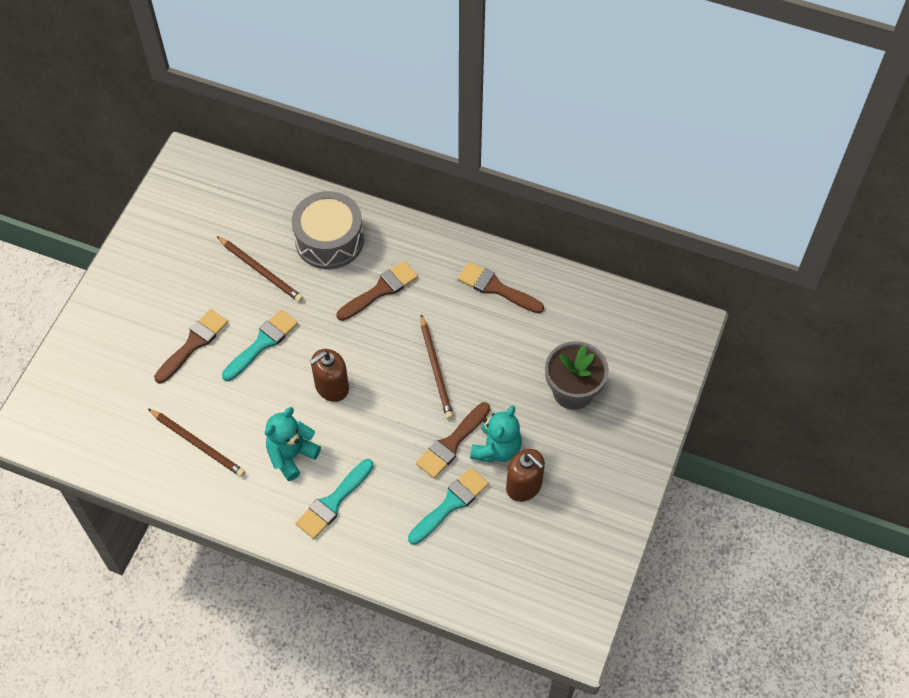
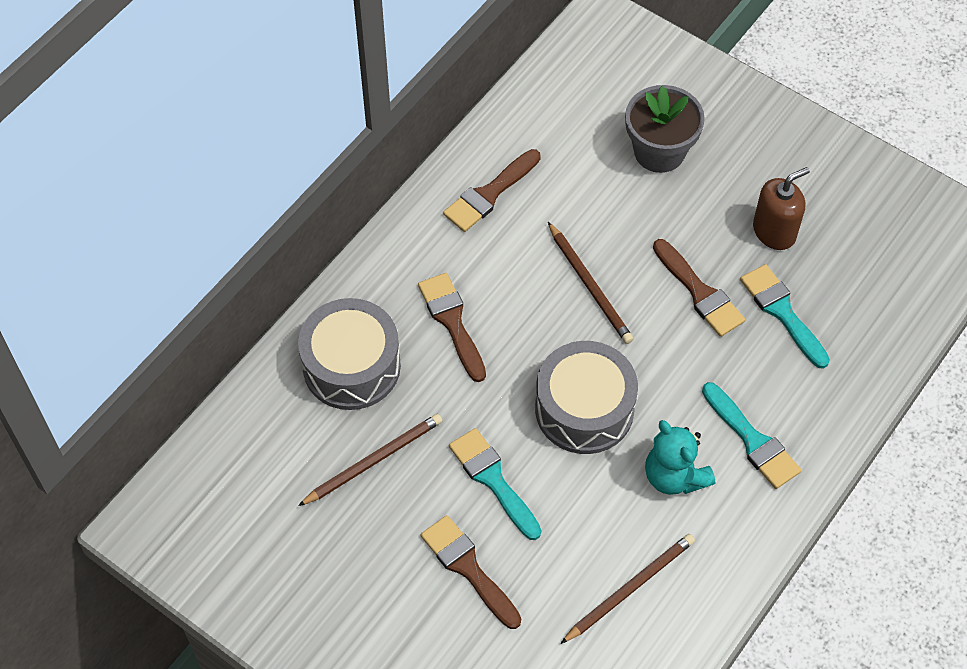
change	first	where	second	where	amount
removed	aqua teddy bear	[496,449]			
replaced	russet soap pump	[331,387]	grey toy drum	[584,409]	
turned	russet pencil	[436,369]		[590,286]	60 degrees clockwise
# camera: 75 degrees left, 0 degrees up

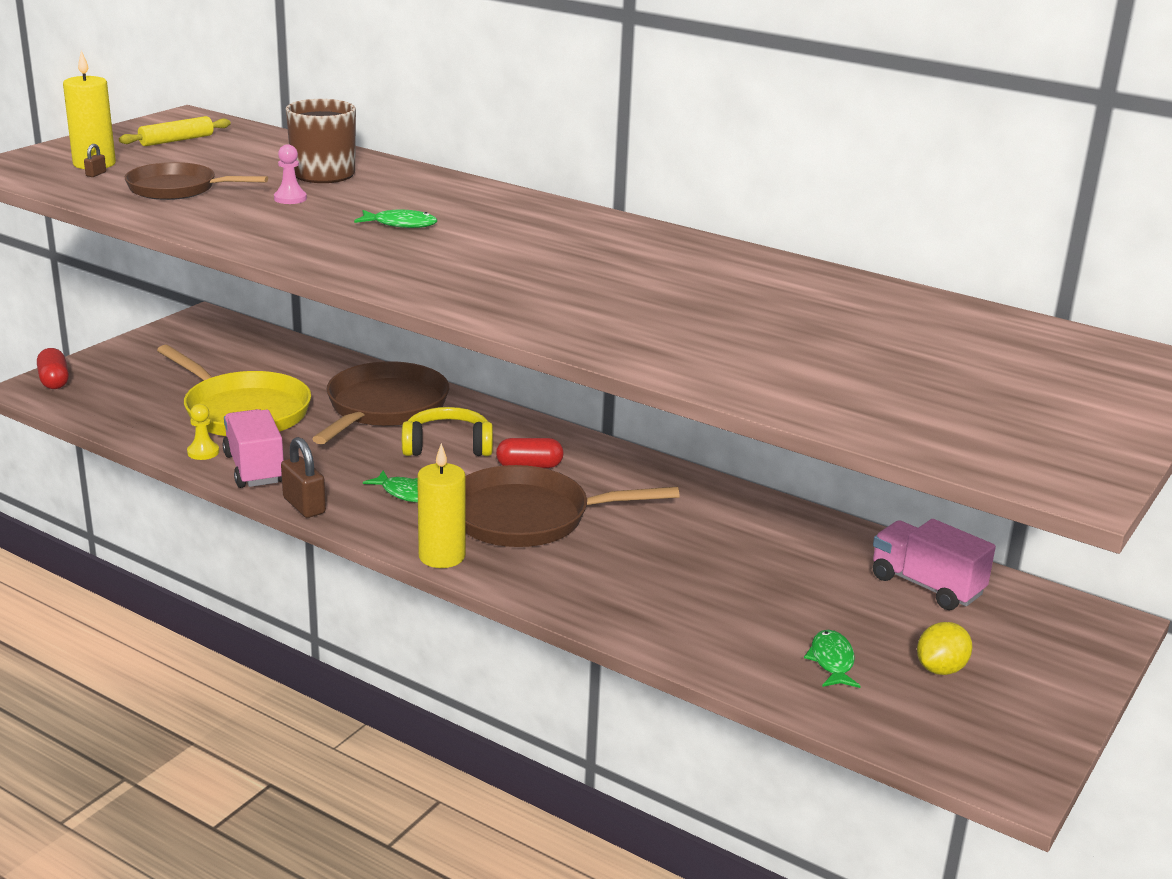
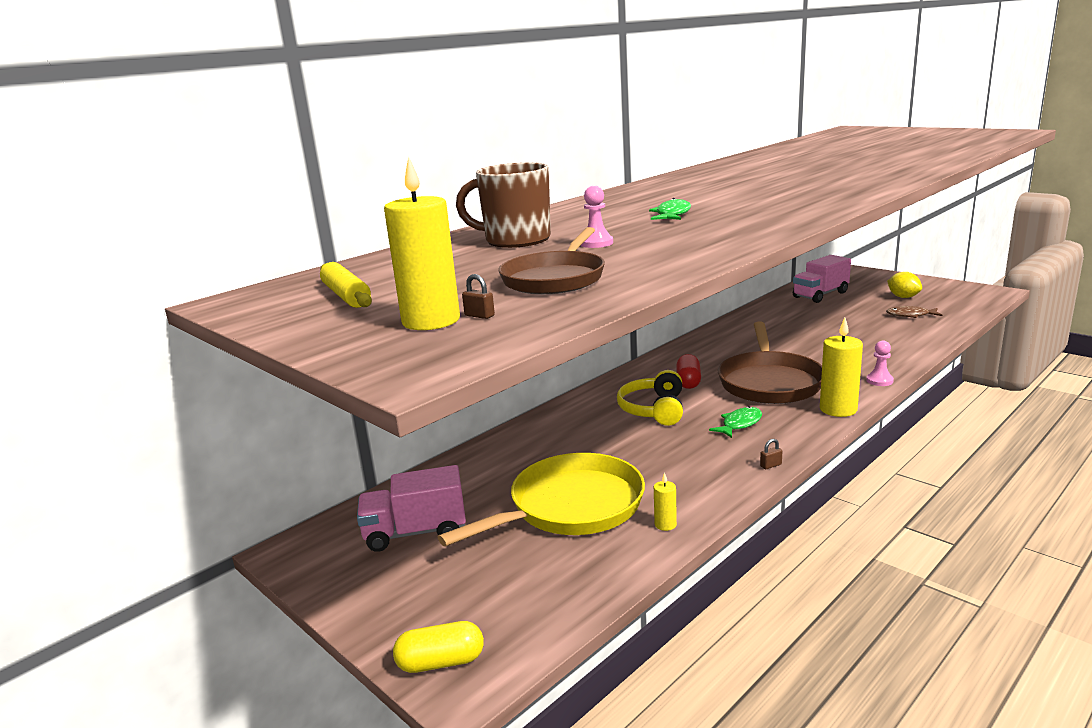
change	first	where	second	where	amount
removed	russet frying pan	[384,408]			
added			rose-pink pawn	[879,381]	
moved	rose-pink lorry	[254,469]		[415,532]	
replaced	bright yellow pawn	[203,452]	bright yellow pillar candle	[665,524]	
recoloured	crimson pill shape	[54,381]	bright yellow pill shape	[441,662]	
recoloured	emerald fish	[832,661]	russet fish	[910,315]	
resized	russet small lock	[304,506]		[771,465]	x0.44
# camera: 75 degrees left, 5 degrees down

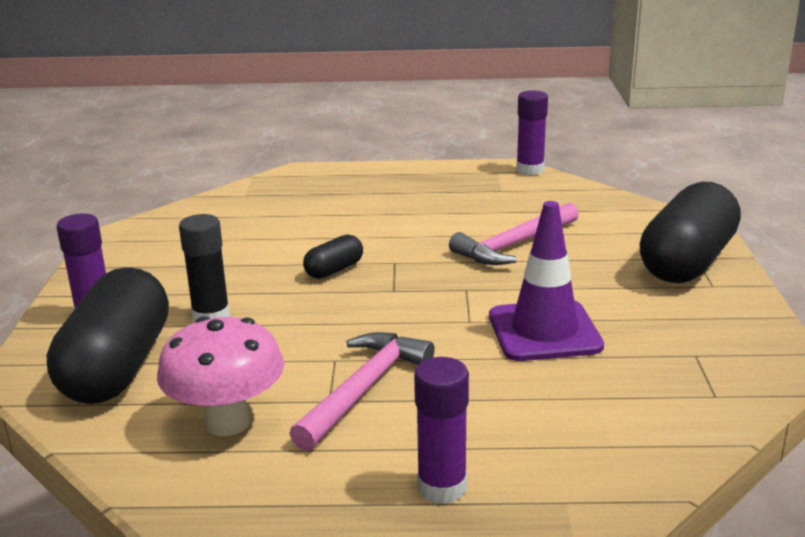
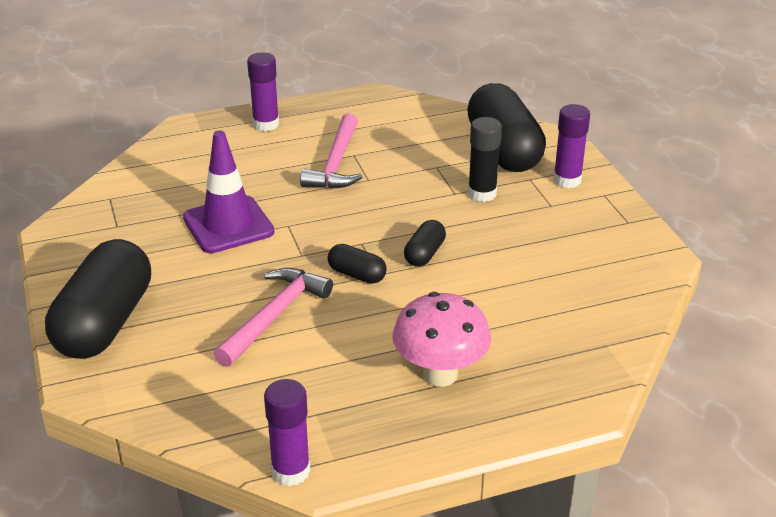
change	first	where	second	where	amount
added			ebony pill shape	[357,275]	
moved	rose-pink fungus	[227,422]		[440,374]	
# camera: 160 degrees right, 10 degrees up

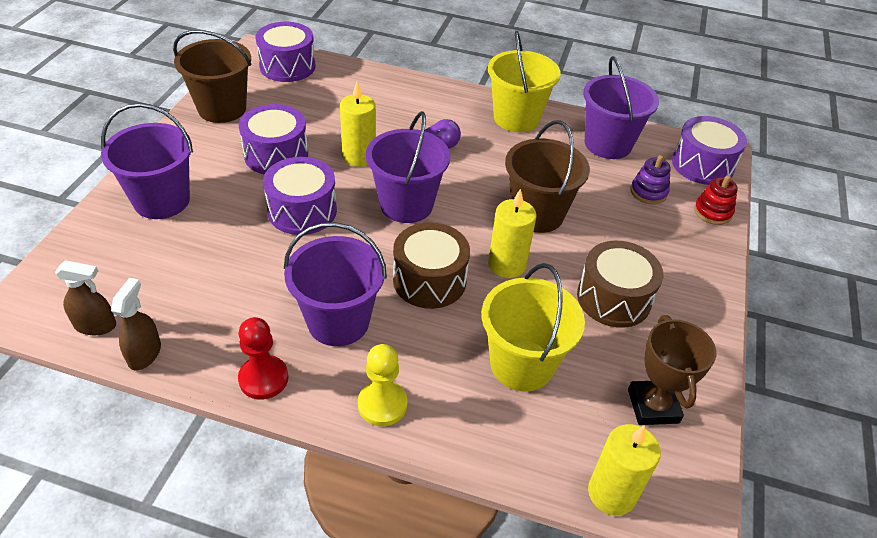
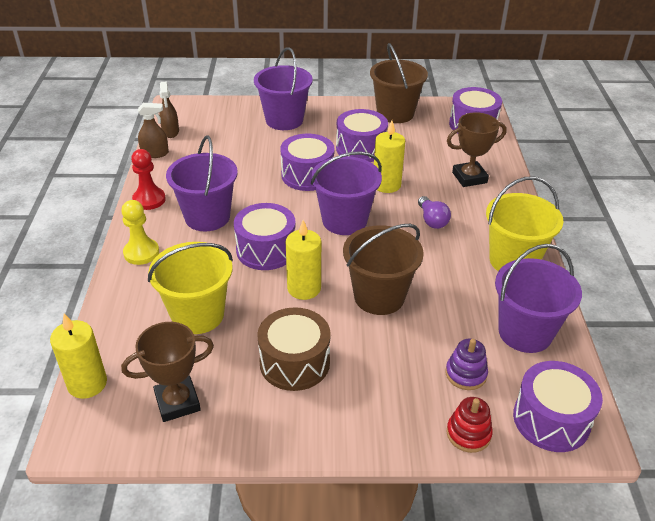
change	first	where	second	where	amount
added			russet trophy	[469,177]	
recoloured	russet toy drum	[429,280]	purple toy drum	[266,250]	
# camera: 75 degrees right, 5 degrees down

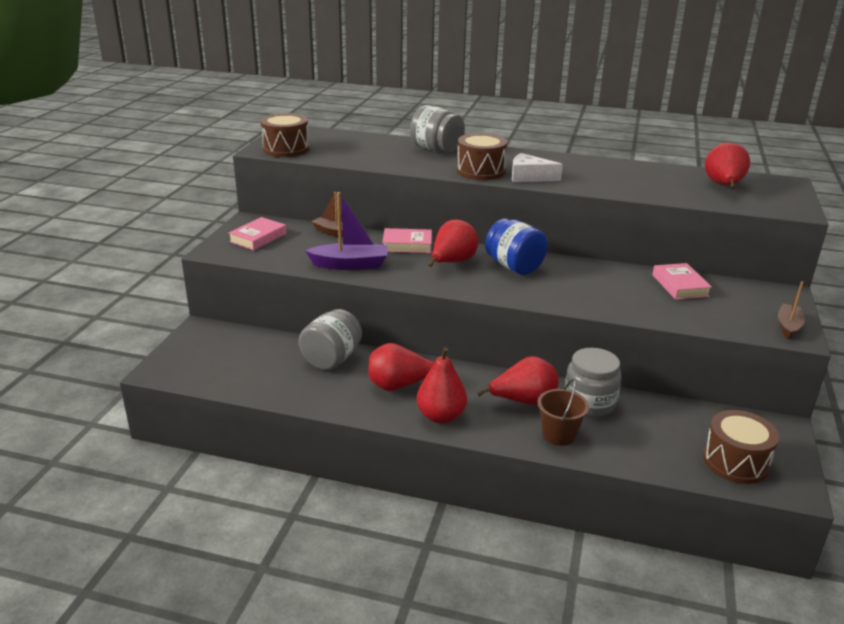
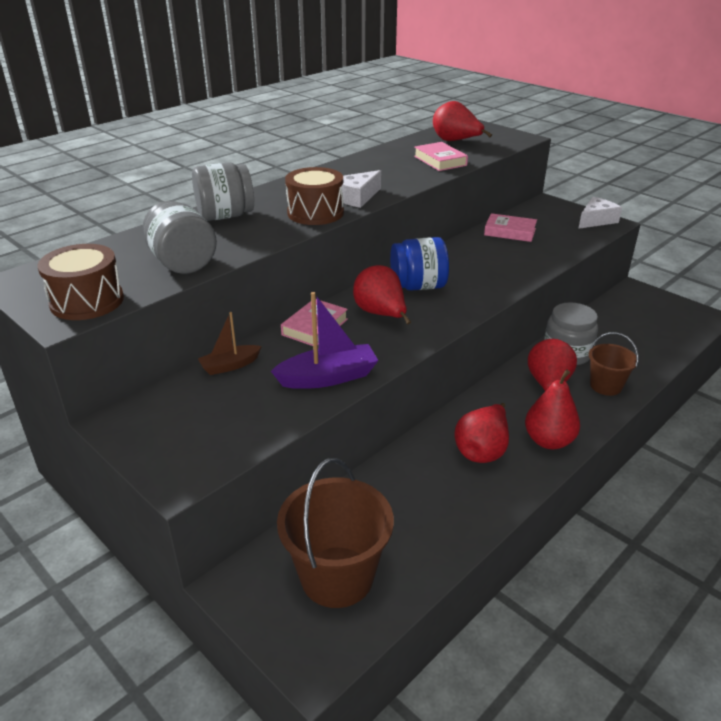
change	first	where	second	where	amount
removed	russet toy drum	[735,462]			
added			russet sand bucket	[337,576]	
moved	rose-pink hardback	[258,238]		[440,161]	
moved	grey jam jar	[332,359]		[182,263]	
replaced	russet toy boat	[788,326]	white piece of cheese	[596,220]	
turned	purple toy boat	[350,265]		[328,377]	45 degrees clockwise
# camera: 60 degrees left, 5 degrees up

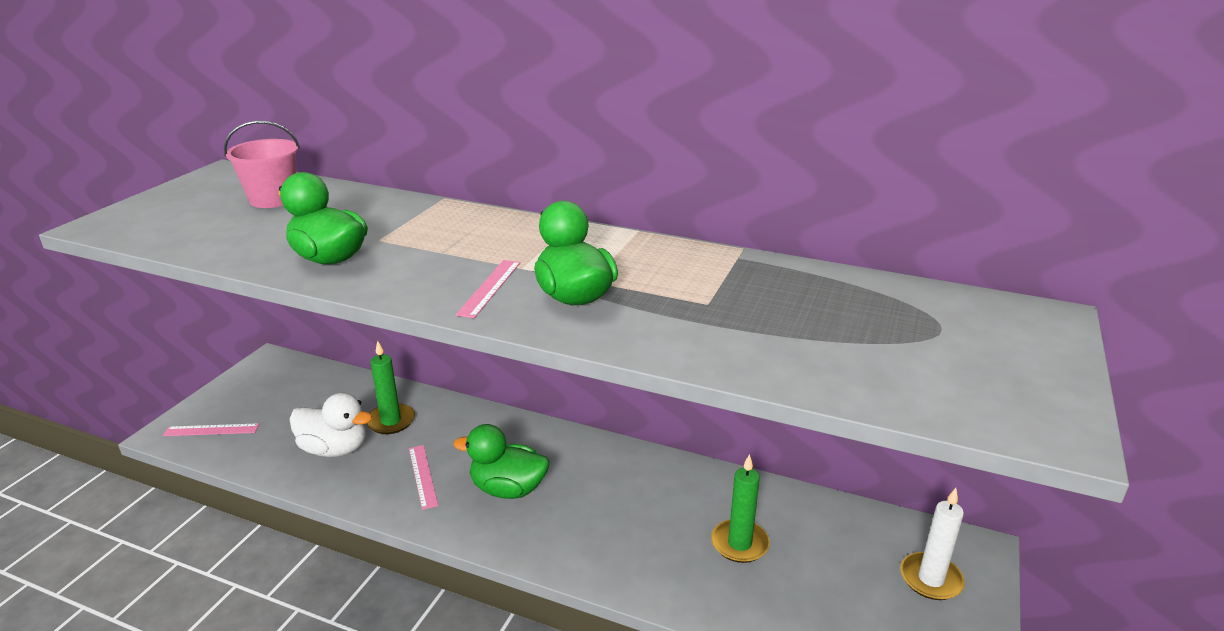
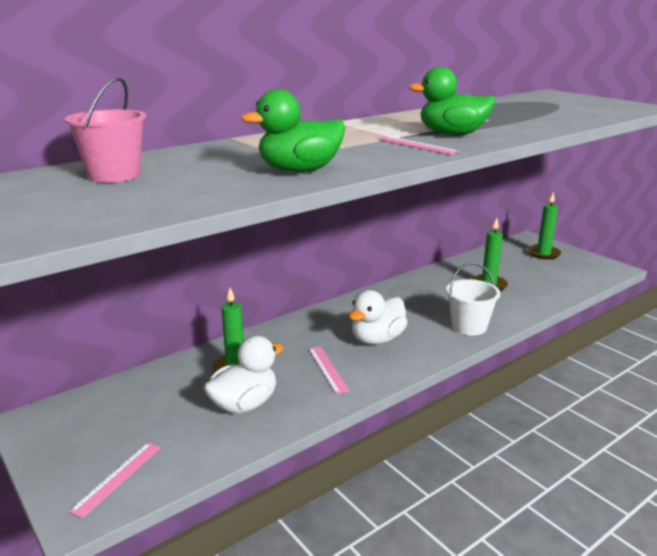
change	first	where	second	where	amount
added			white sand bucket	[469,326]	
recoloured	emerald rubber duck	[508,489]	white rubber duck	[377,339]	
recoloured	white pillar candle	[931,579]	emerald pillar candle	[543,254]	
turned	rose-pink measuring stick	[423,476]		[328,369]	60 degrees clockwise
# camera: 60 degrees left, 5 degrees down

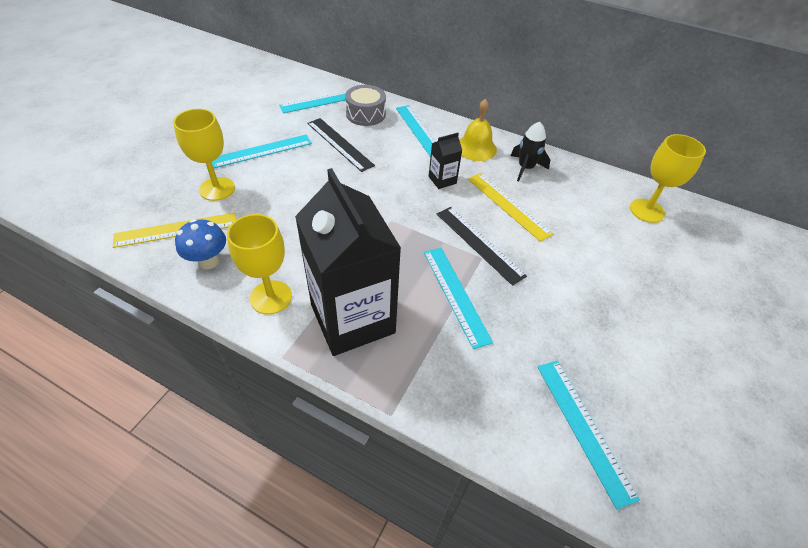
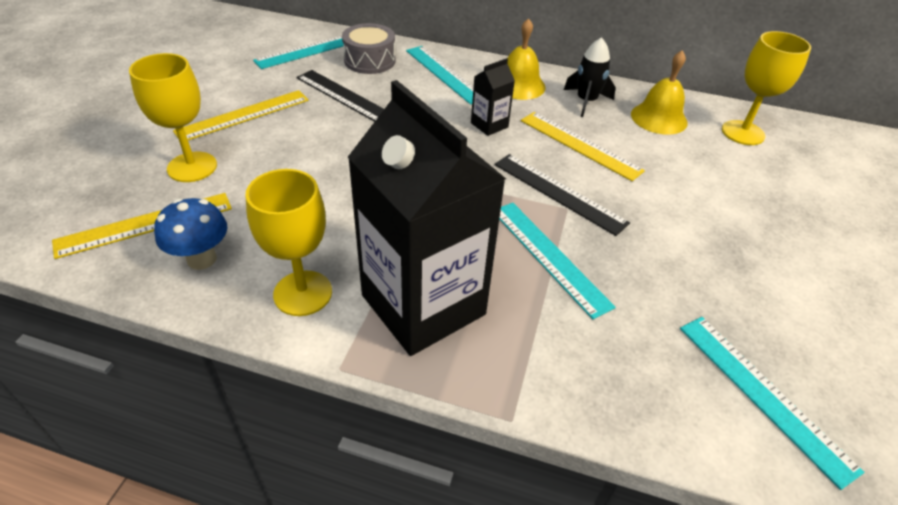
change	first	where	second	where	amount
added			bright yellow school bell	[659,118]	
recoloured	aqua measuring stick	[262,151]	bright yellow measuring stick	[243,115]	
# camera: 10 degrees left, 5 degrees down

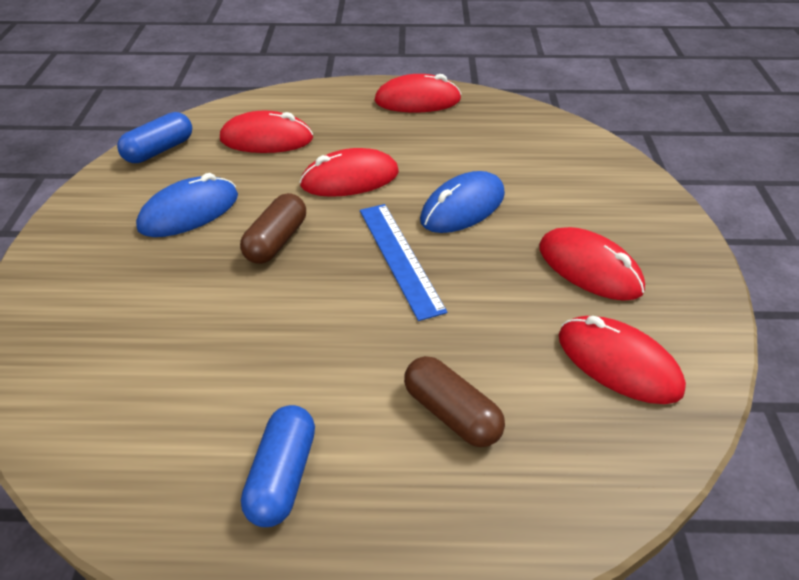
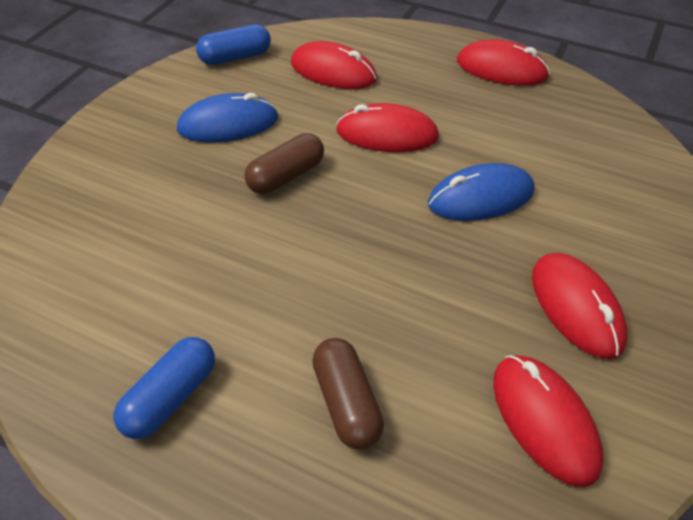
change	first	where	second	where	amount
removed	royal blue measuring stick	[399,258]			
# camera: 25 degrees right, 5 degrees up

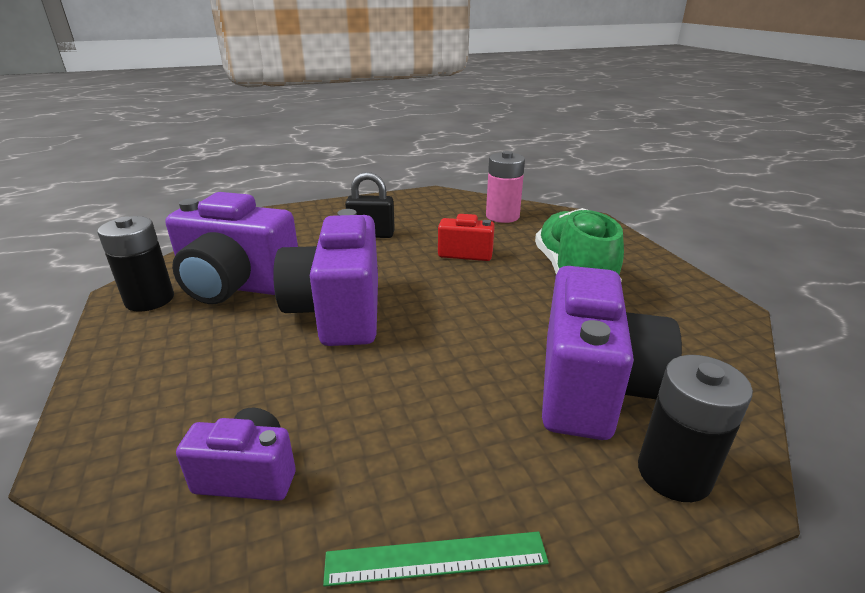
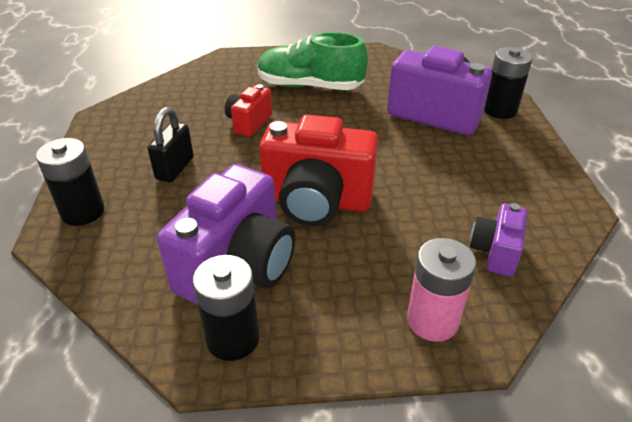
change	first	where	second	where	amount
removed	emerald measuring stick	[436,558]			
added			ebony AA battery	[83,212]	
moved	rose-pink AA battery	[502,216]		[432,320]	
recoloured	purple compact camera	[338,312]	crimson compact camera	[316,201]	
# camera: 75 degrees left, 10 degrees up

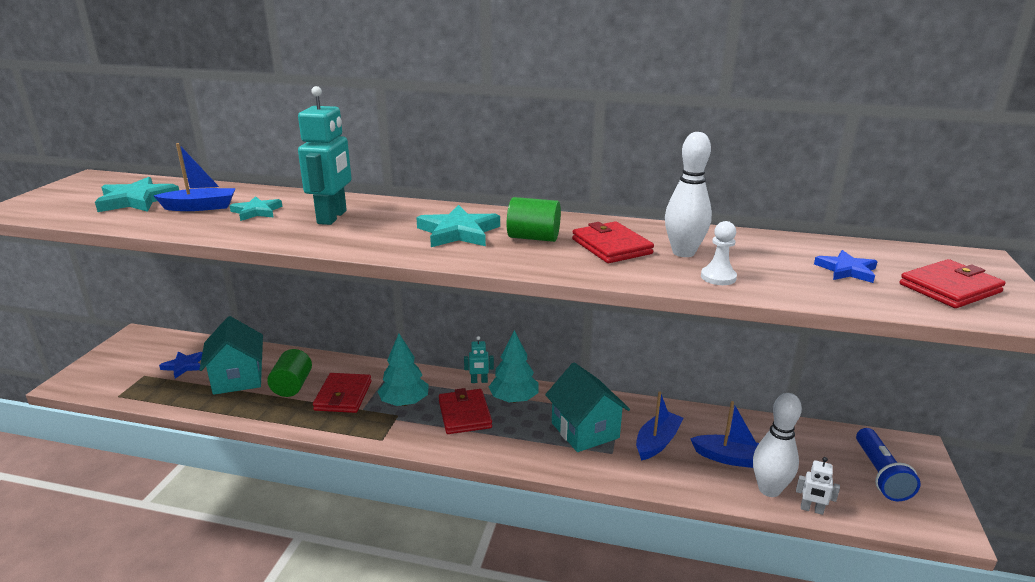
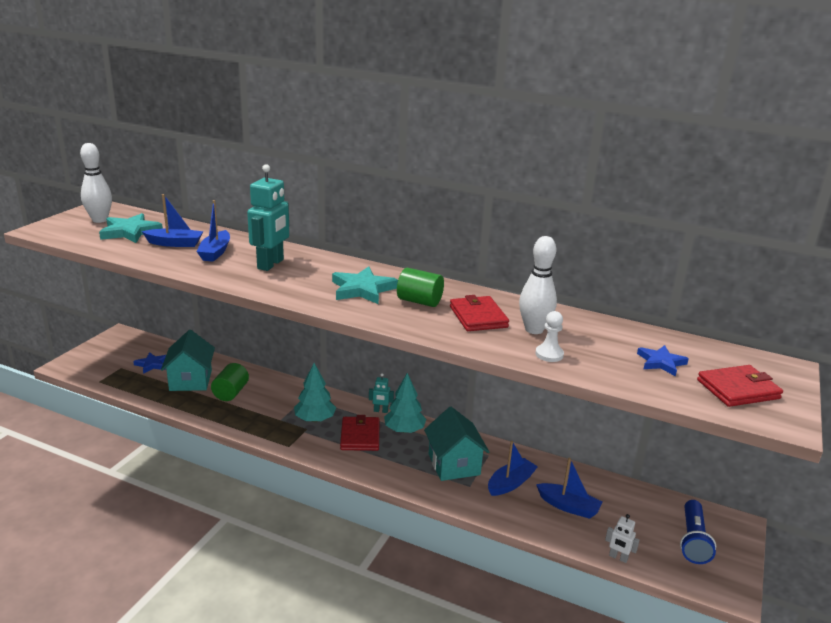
change	first	where	second	where	amount
removed	crimson card wallet	[343,396]			
moved	white bowling pin	[769,489]		[100,220]	
replaced	aqua five-pointed star	[256,211]	royal blue toy boat	[215,252]	
# camera: 10 degrees right, 0 degrees up

